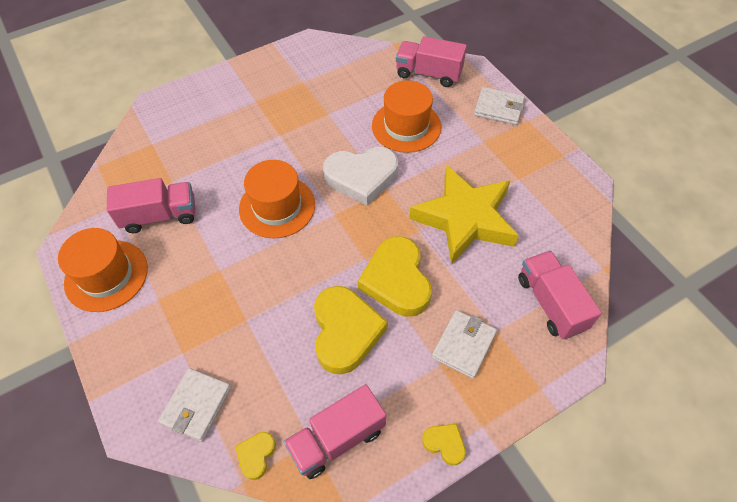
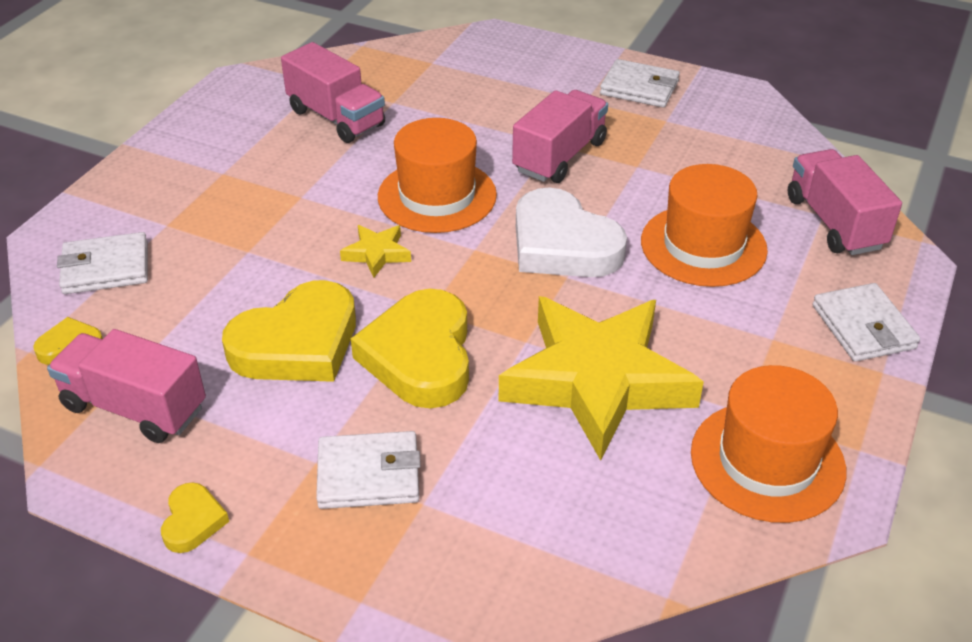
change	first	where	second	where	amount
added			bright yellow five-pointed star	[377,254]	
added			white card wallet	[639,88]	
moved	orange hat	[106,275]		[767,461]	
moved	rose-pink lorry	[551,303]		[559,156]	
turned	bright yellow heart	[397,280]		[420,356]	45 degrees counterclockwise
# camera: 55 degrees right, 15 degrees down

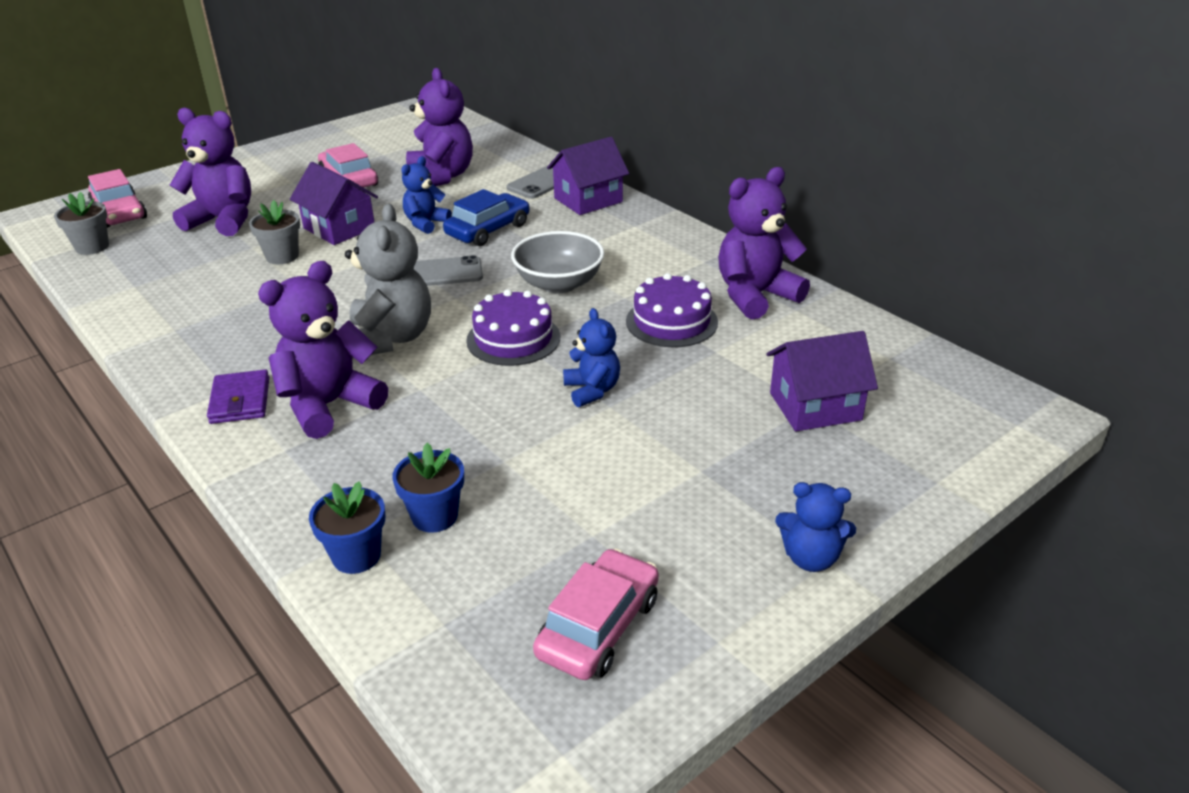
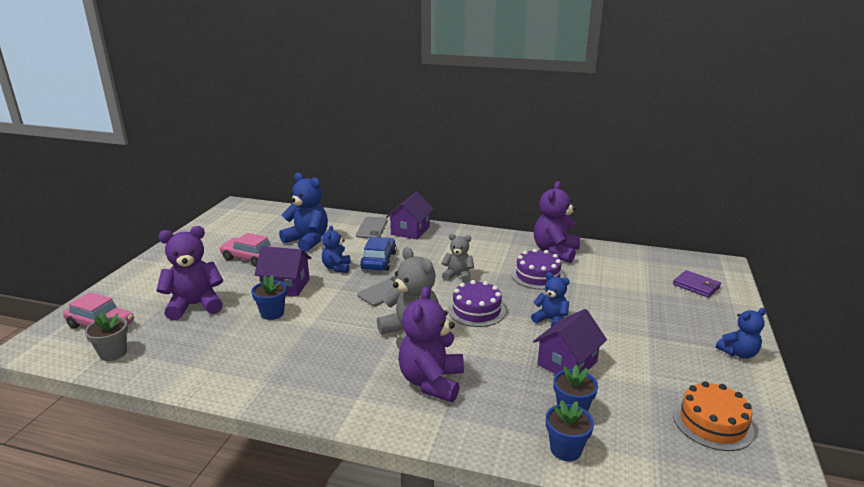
change	first	where	second	where	amount
moved	purple card wallet	[240,400]		[696,286]	
moved	purple house	[815,406]		[567,363]	
replaced	grey bowl	[559,284]	grey teddy bear	[458,276]	
replaced	rose-pink automobile	[598,627]	orange gateau	[712,423]	
recoloured	grey plant pot	[282,256]	royal blue plant pot	[272,313]	
recoloured	purple teddy bear	[441,177]	royal blue teddy bear	[307,241]	
# camera: 35 degrees left, 10 degrees down

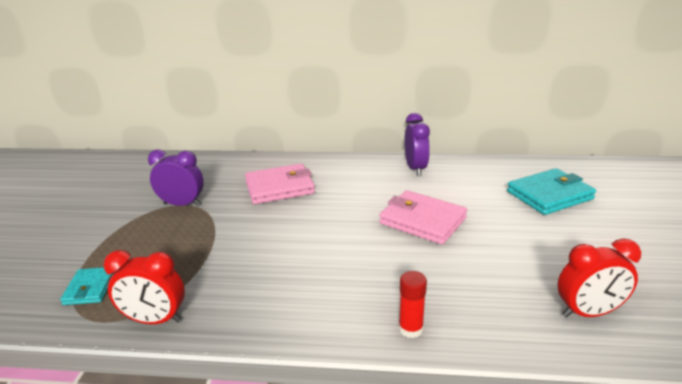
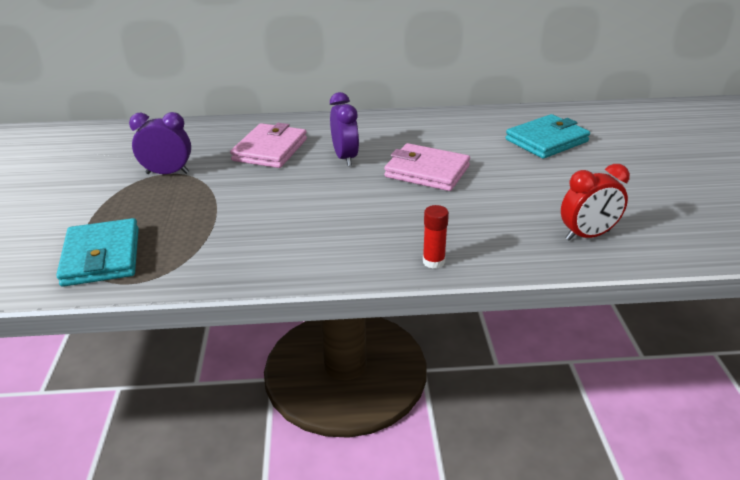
change	first	where	second	where	amount
removed	crimson alarm clock	[155,320]			
moved	purple alarm clock	[415,169]		[345,158]	
turned	rose-pink card wallet	[279,187]		[270,150]	45 degrees counterclockwise
resized	aqua card wallet	[90,288]		[102,257]	x1.77
# camera: 10 degrees left, 5 degrees up

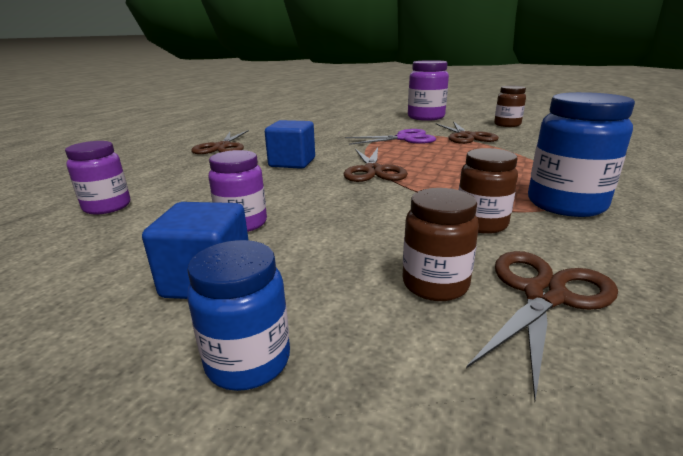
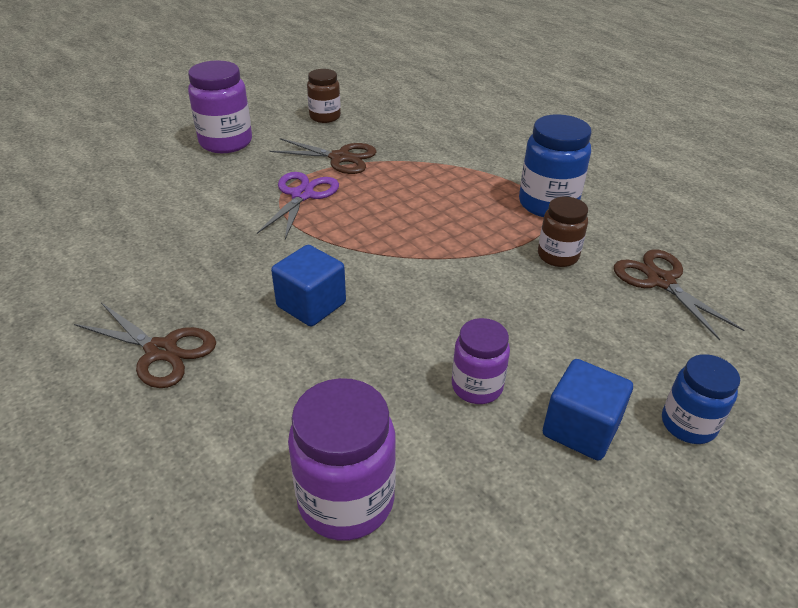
change	first	where	second	where	amount
removed	russet pair of scissors	[373,170]			
removed	russet jam jar	[435,284]			
resized	purple jam jar	[107,207]		[346,500]	x1.58
# camera: 65 degrees left, 15 degrees up

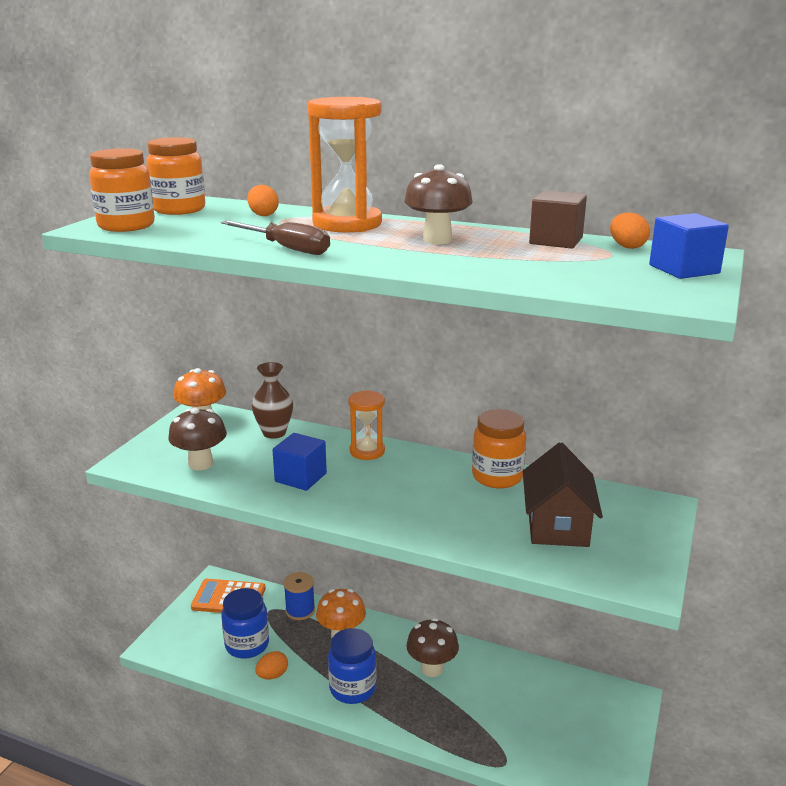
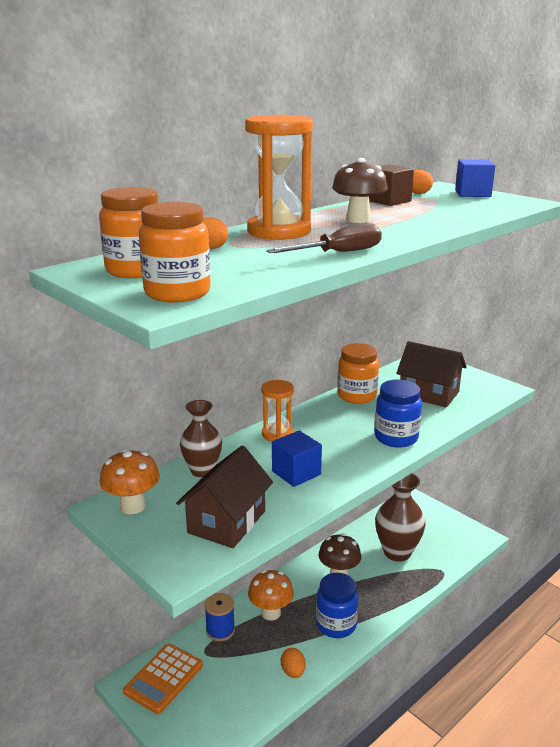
change	first	where	second	where	amount
added			russet flower vase	[397,552]	
moved	royal blue jam jar	[247,645]		[396,438]	
replaced	russet fungus	[201,464]	russet house	[227,522]	
# camera: 65 degrees left, 0 degrees up

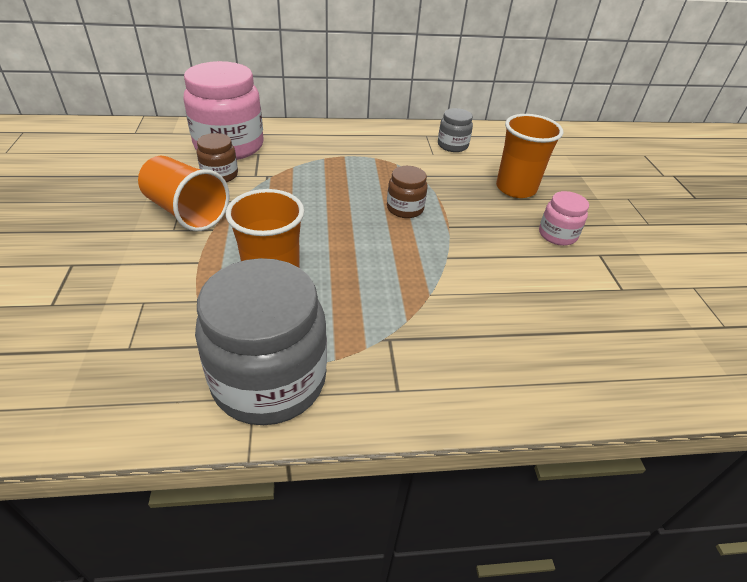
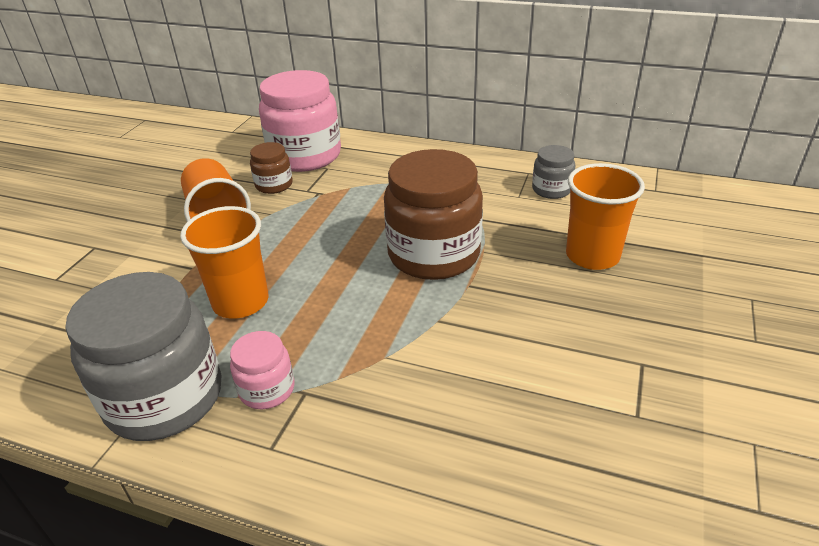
change	first	where	second	where	amount
moved	rose-pink jam jar	[557,235]		[267,389]	
resized	russet jam jar	[405,208]		[434,254]	x2.07
# camera: 30 degrees right, 5 degrees down

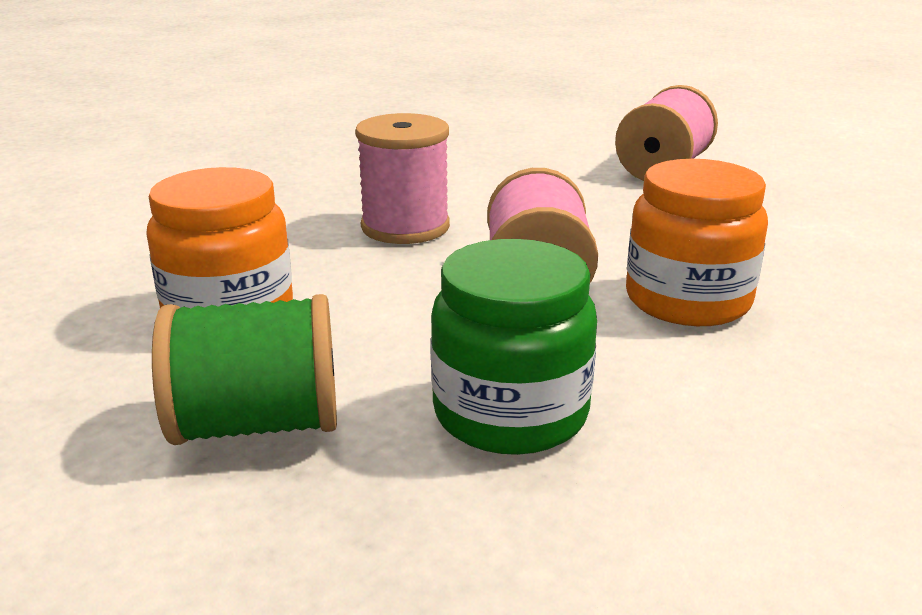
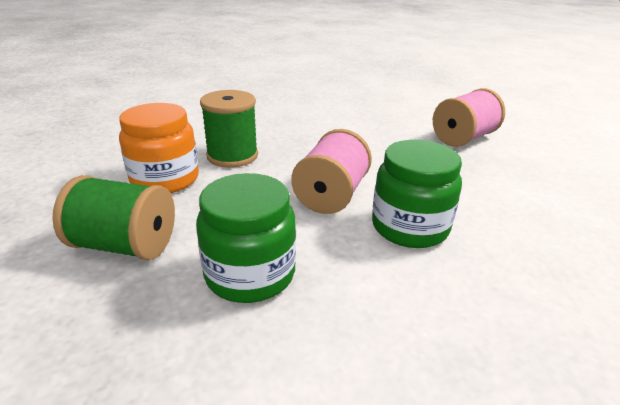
change	first	where	second	where	amount
removed	rose-pink reel of thread	[405,227]			
added			emerald reel of thread	[232,156]	
recoloured	orange jam jar	[687,300]	emerald jam jar	[409,227]	
# camera: 20 degrees right, 5 degrees up

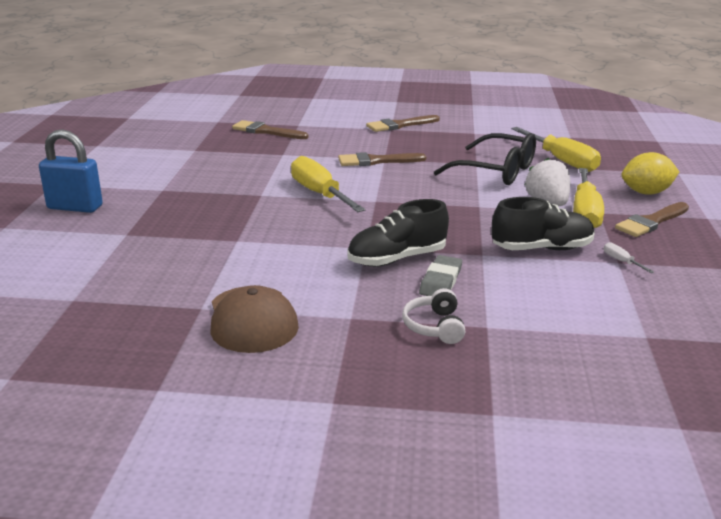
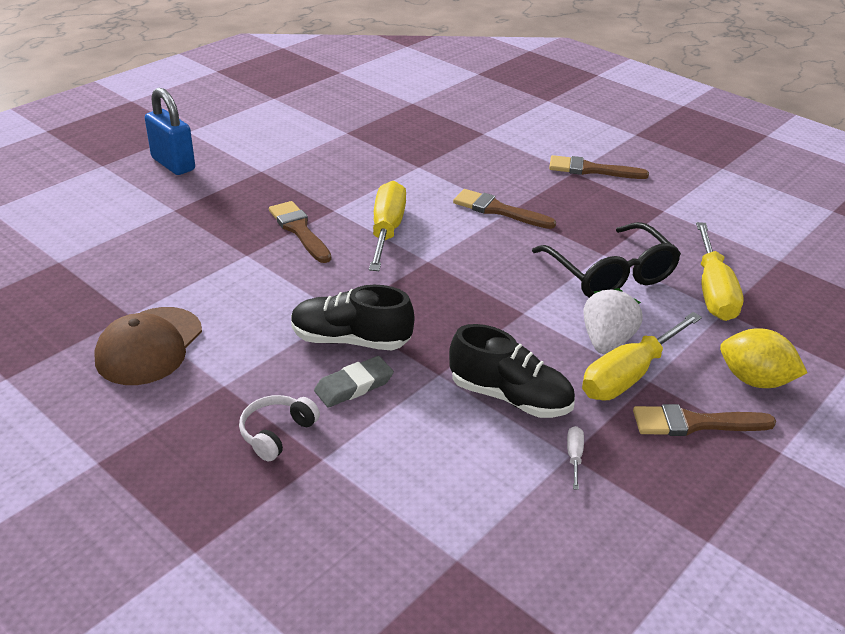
change	first	where	second	where	amount
moved	russet paint brush	[266,131]		[299,230]	
# camera: 35 degrees right, 10 degrees up

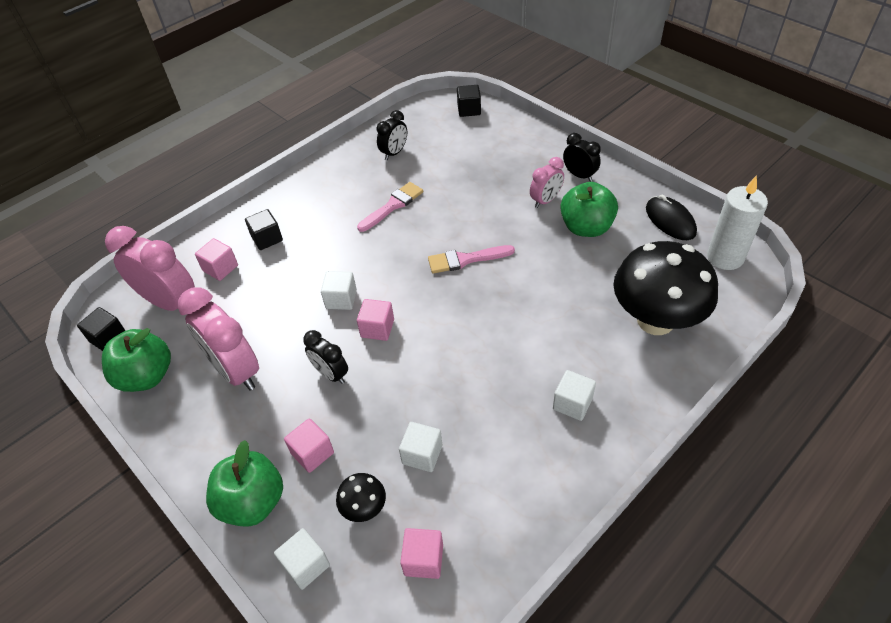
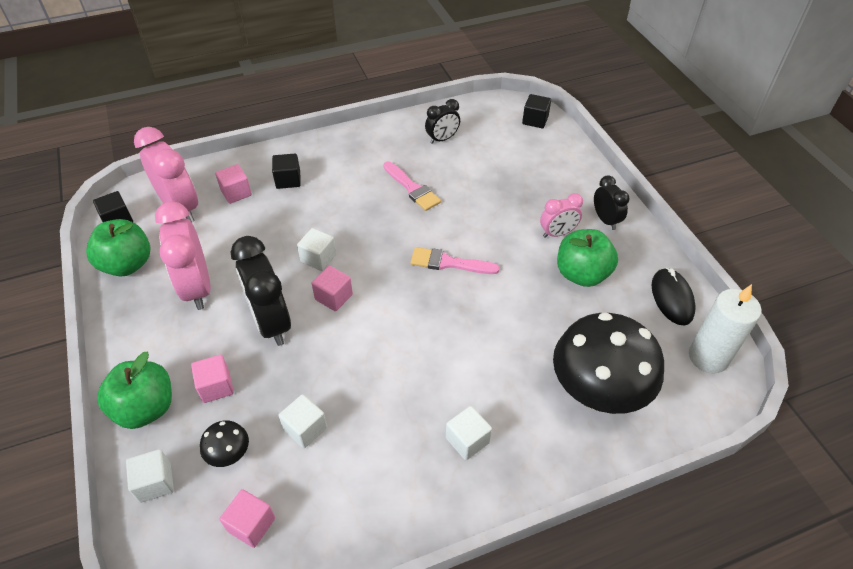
change	first	where	second	where	amount
turned	rose-pink paint brush	[392,206]		[412,188]	75 degrees clockwise
resized	ebony alarm clock	[331,374]		[271,322]	x1.81
# camera: 20 degrees right, 0 degrees up

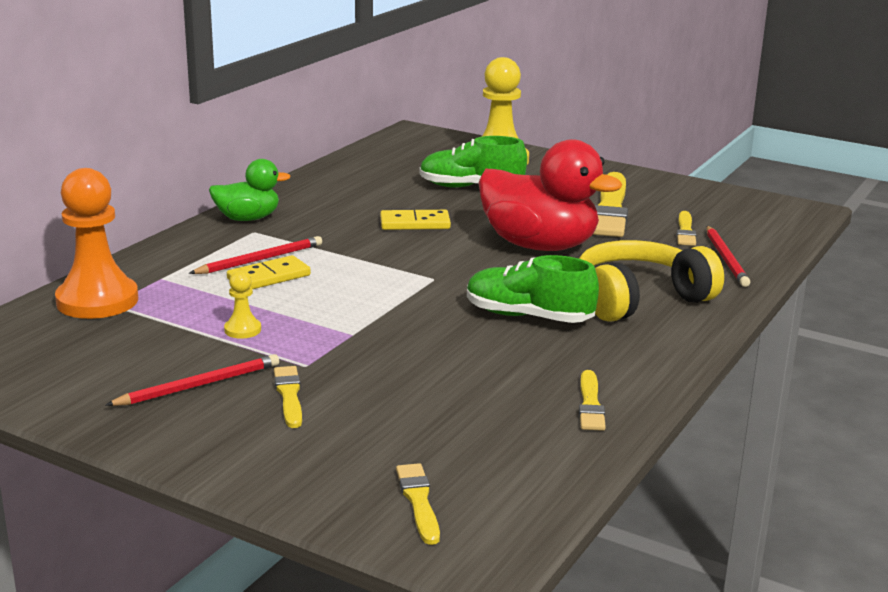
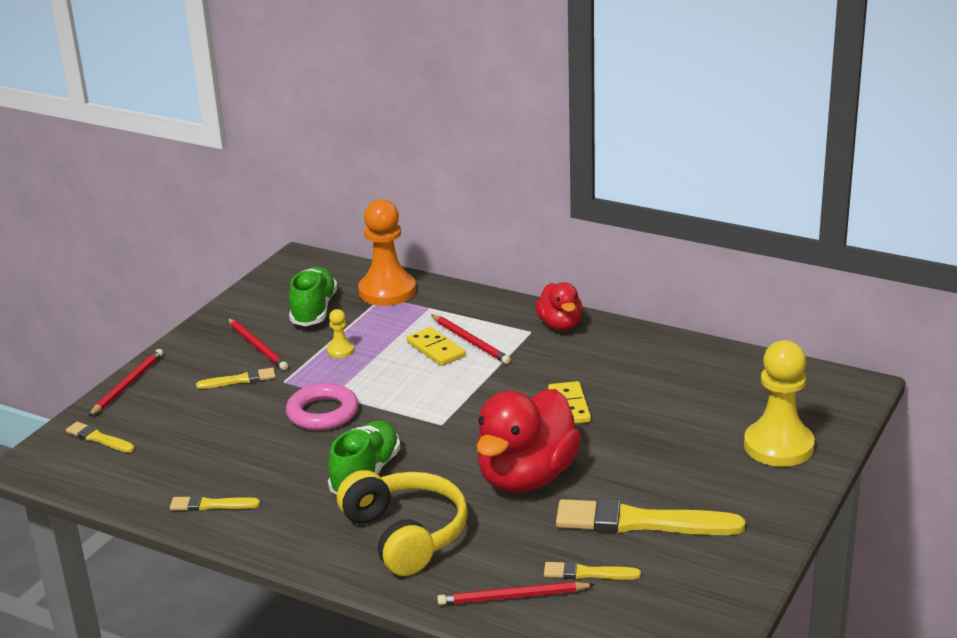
change	first	where	second	where	amount
added			crimson pencil	[127,385]	
added			rose-pink ring	[322,413]	
moved	emerald shoe	[471,187]		[314,310]	
recoloured	emerald rubber duck	[248,218]	crimson rubber duck	[560,325]	
turned	bright yellow paint brush	[418,501]		[98,438]	135 degrees counterclockwise
# camera: 90 degrees right, 5 degrees up

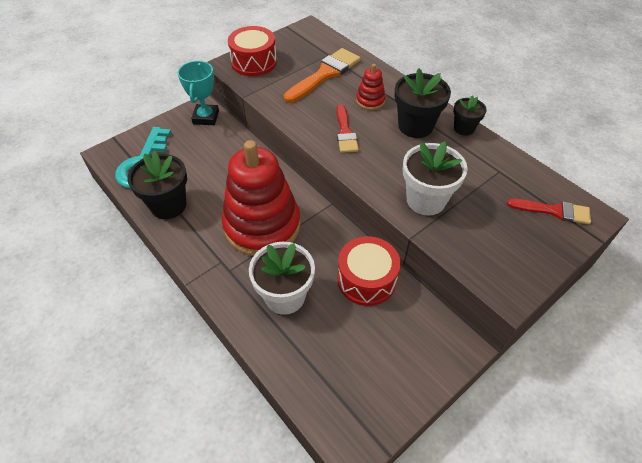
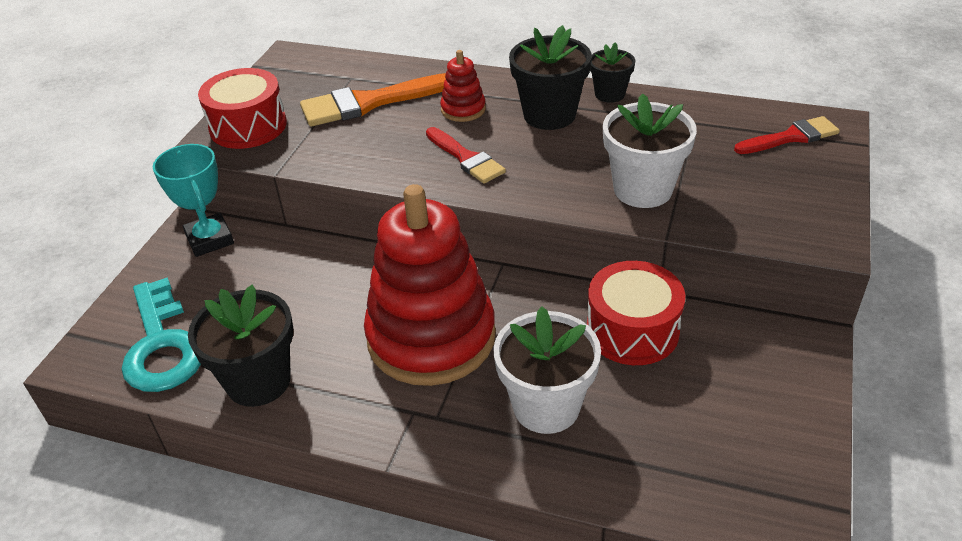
change	first	where	second	where	amount
turned	orange paint brush	[325,74]		[370,102]	120 degrees counterclockwise
# camera: 30 degrees left, 10 degrees down

